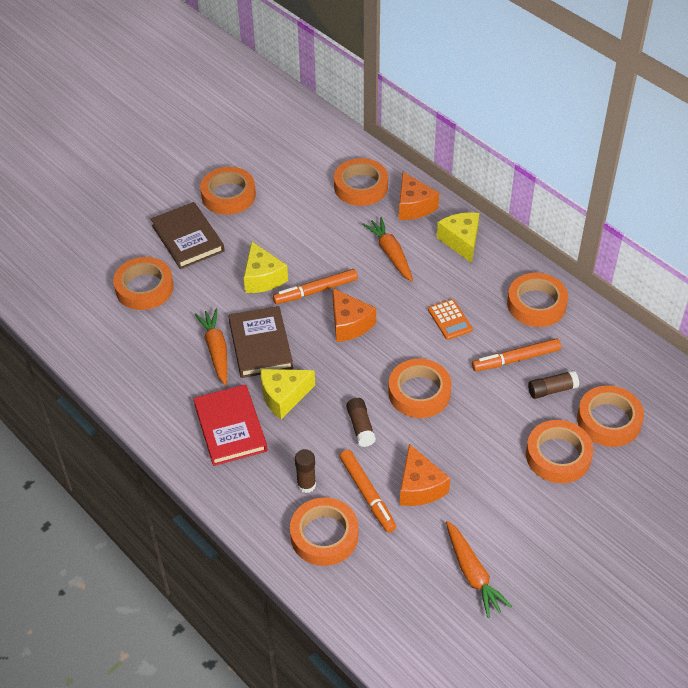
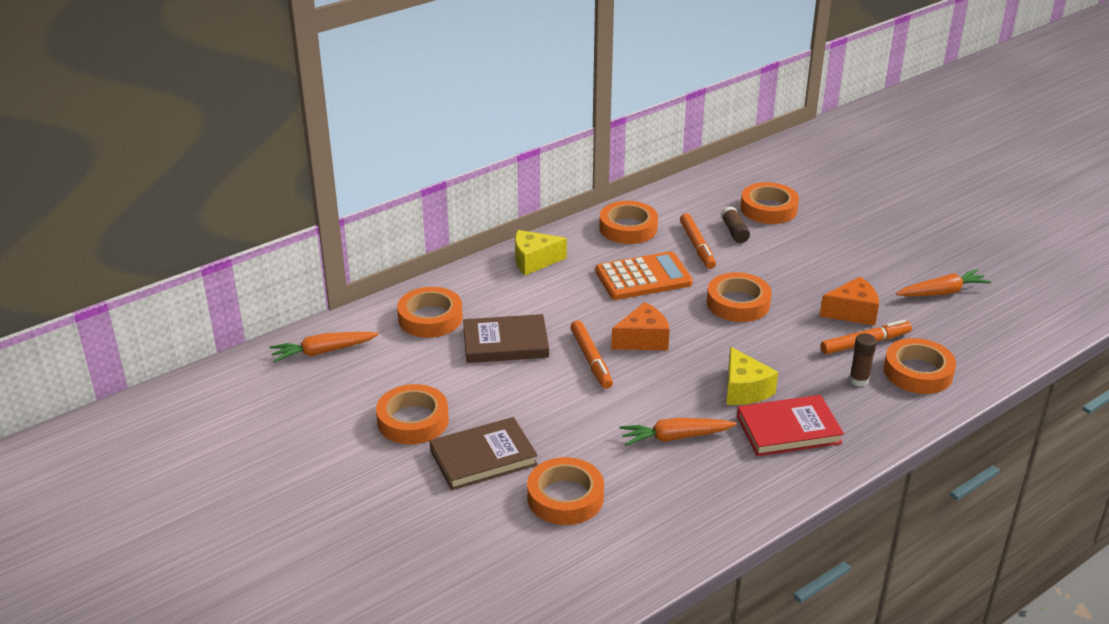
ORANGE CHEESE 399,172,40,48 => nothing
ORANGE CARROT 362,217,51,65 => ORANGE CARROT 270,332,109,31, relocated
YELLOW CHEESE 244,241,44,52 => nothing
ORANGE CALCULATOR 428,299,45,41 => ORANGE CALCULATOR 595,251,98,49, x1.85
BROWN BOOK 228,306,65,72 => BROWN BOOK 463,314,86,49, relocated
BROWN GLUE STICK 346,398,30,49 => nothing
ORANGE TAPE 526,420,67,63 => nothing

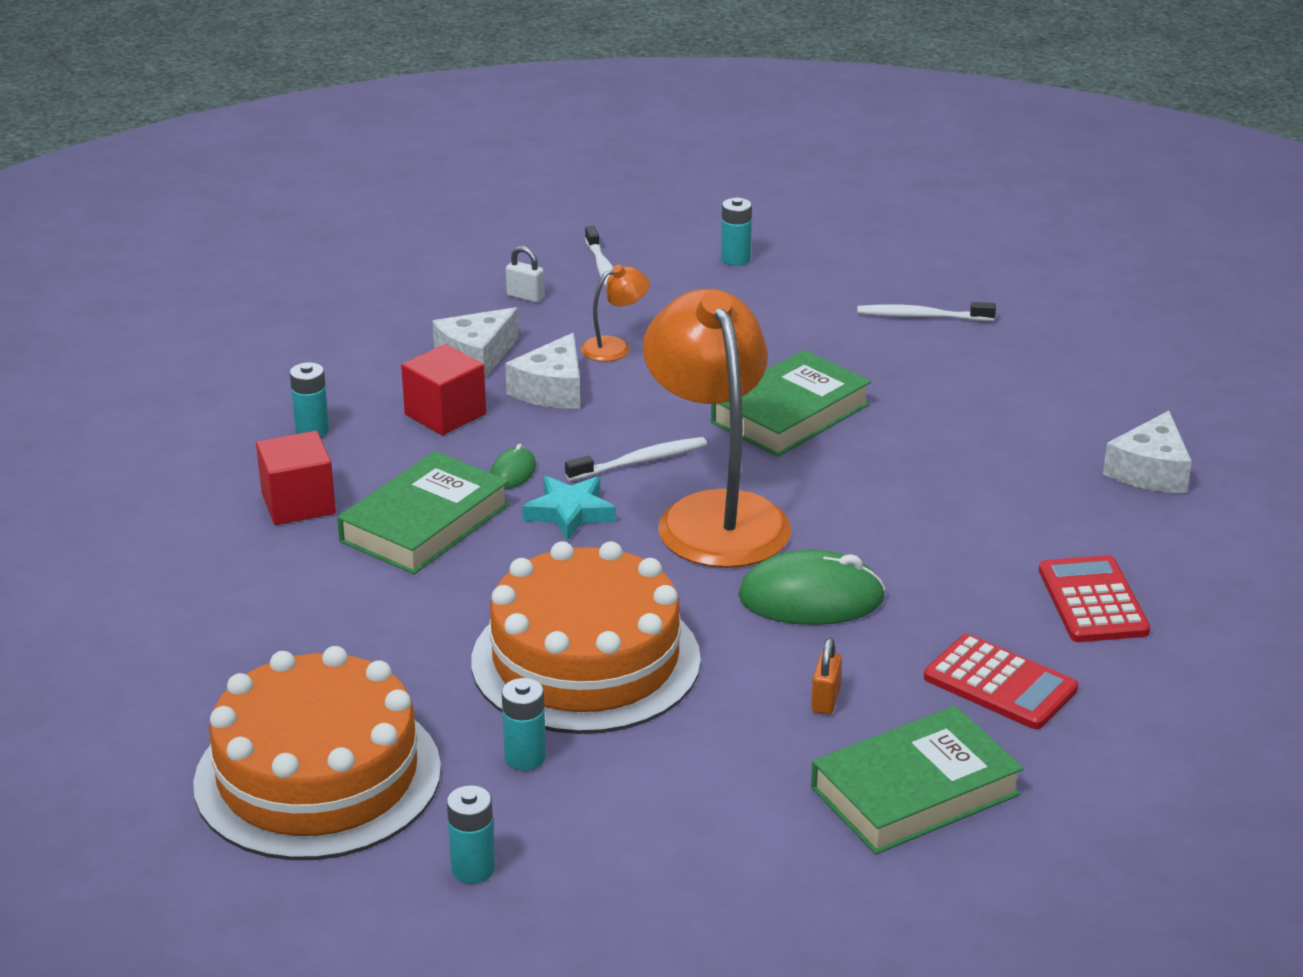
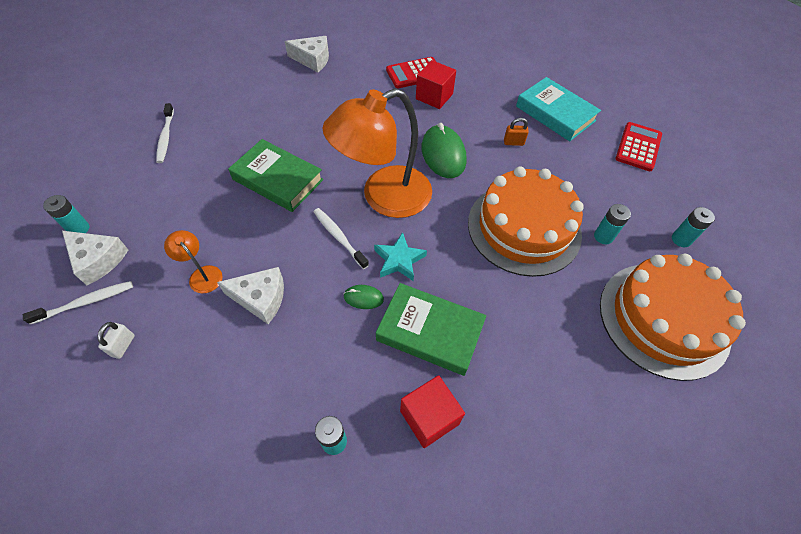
WHITE CHEESE 433,307,86,71 => WHITE CHEESE 62,231,66,54, relocated
RED CUBE 401,344,85,91 => RED CUBE 416,60,40,49, relocated
RED CALCULATOR 924,634,154,95 => RED CALCULATOR 615,122,47,49, relocated
GREEN BOOK 811,706,213,148 => TURQUOISE BOOK 516,77,85,64

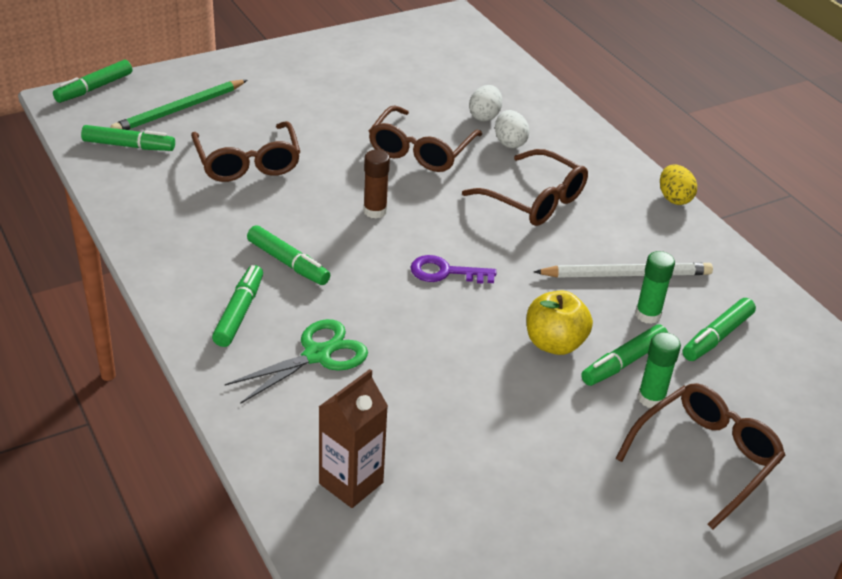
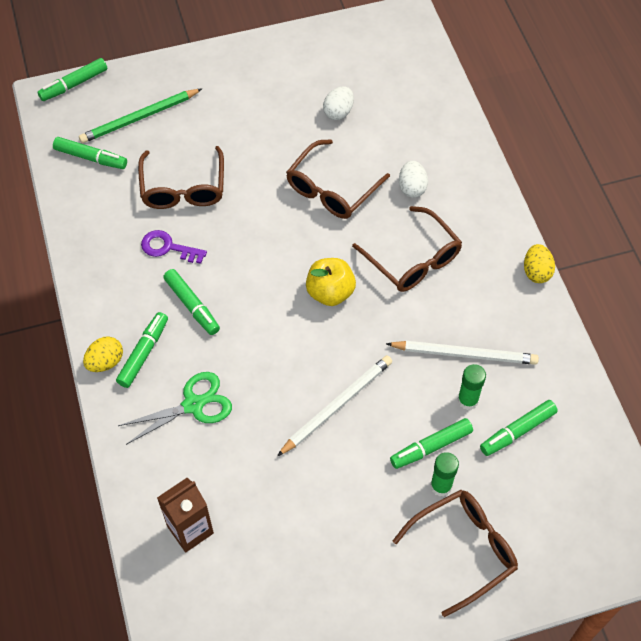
WHITE EGG 469,85,33,36 => WHITE EGG 323,86,31,34, relocated
BROWN GLUE STICK 363,150,27,68 => nothing
PURPLE KEY 411,255,85,28 => PURPLE KEY 141,230,66,34, relocated
YELLOW APPLE 527,291,66,64 => YELLOW APPLE 306,258,50,48, relocated
nothing => YELLOW EGG 83,336,40,36
nothing => WHITE PENCIL 277,355,115,101

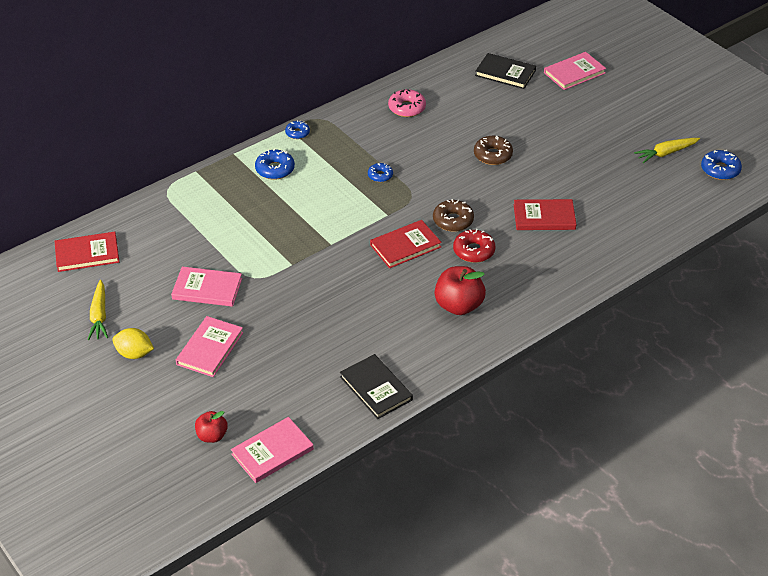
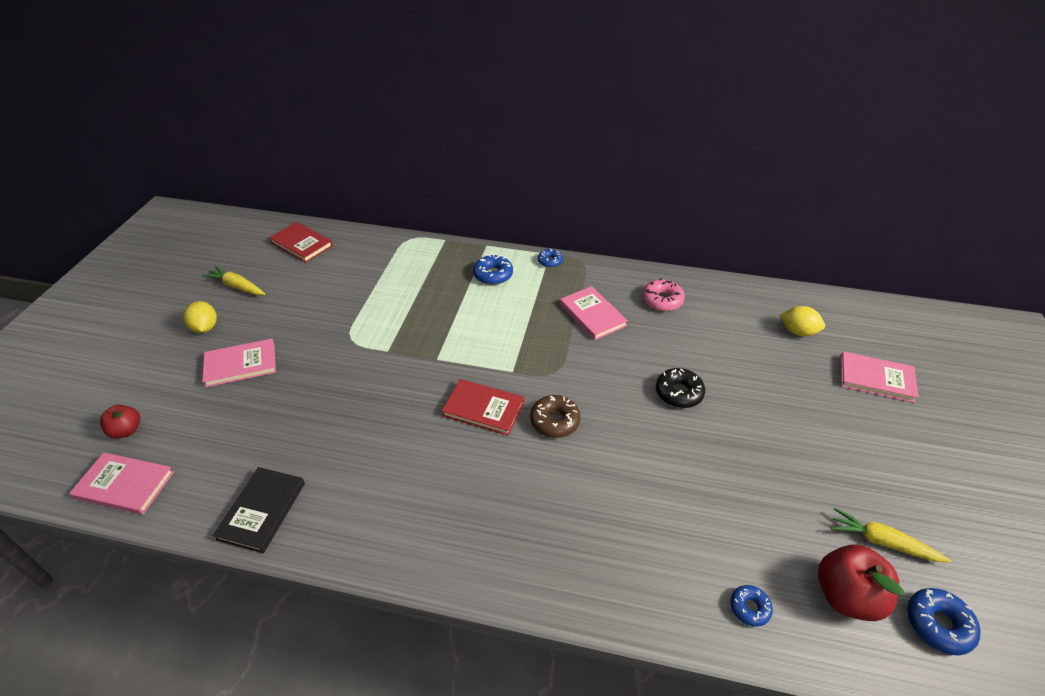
BLACK BOOK 475,53,61,36 => YELLOW LEMON 780,306,45,30
BROWN DONUT 474,136,39,29 => BLACK DONUT 656,368,49,40
BLUE DONUT 368,163,25,19 => BLUE DONUT 730,585,43,42, relocated
RED BOOK 514,199,63,31 => nothing
RED DONUT 453,229,42,34 => nothing
RED APPLE 435,266,51,49 => RED APPLE 818,544,86,77, relocated
PINK BOOK 171,267,71,40 => PINK BOOK 560,286,68,54, relocated
YELLOW CARROT 88,280,20,60 => YELLOW CARROT 202,266,63,29, 75 degrees clockwise

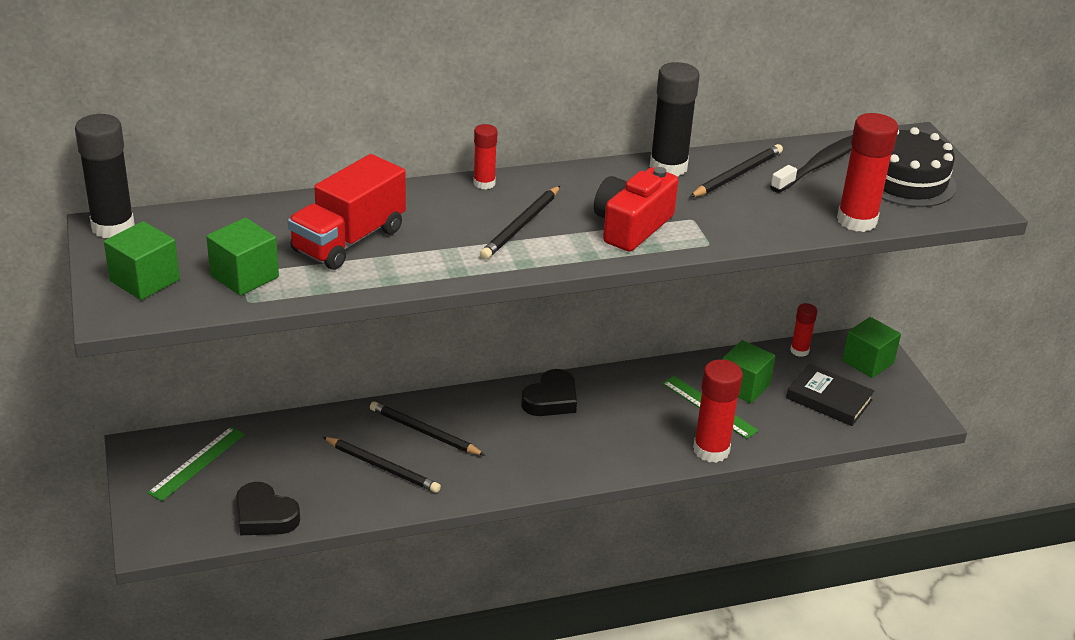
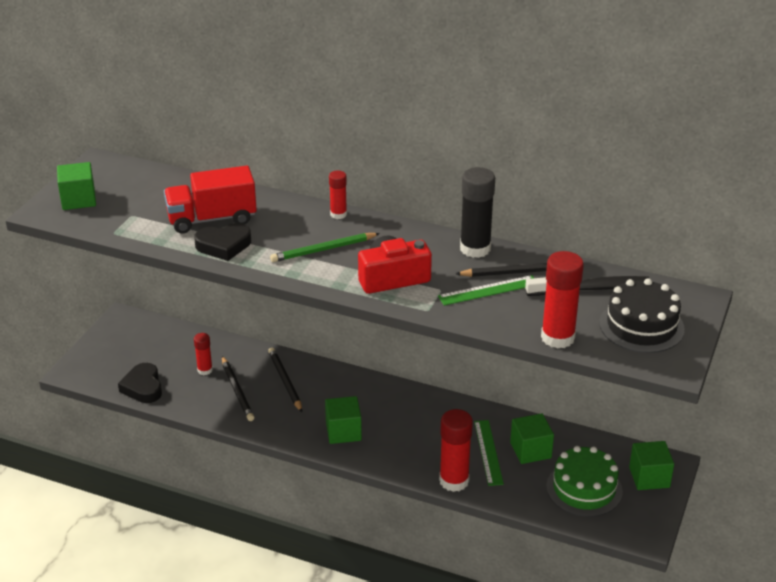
BLACK GLUE STICK 75,114,60,124 => nothing
BLACK PENCIL 480,186,80,74 => GREEN PENCIL 270,233,110,29
GREEN CUBE 206,218,73,78 => GREEN CUBE 325,396,37,48, relocated
RED GLUE STICK 790,303,27,54 => RED GLUE STICK 194,333,19,42, relocated
BLACK BOOK 786,364,88,62 => GREEN CAKE 546,446,77,71
BLACK HEART 521,369,56,47 => BLACK HEART 194,223,57,38, relocated
GREEN RULER 147,427,98,74 => GREEN RULER 438,275,96,31, relocated

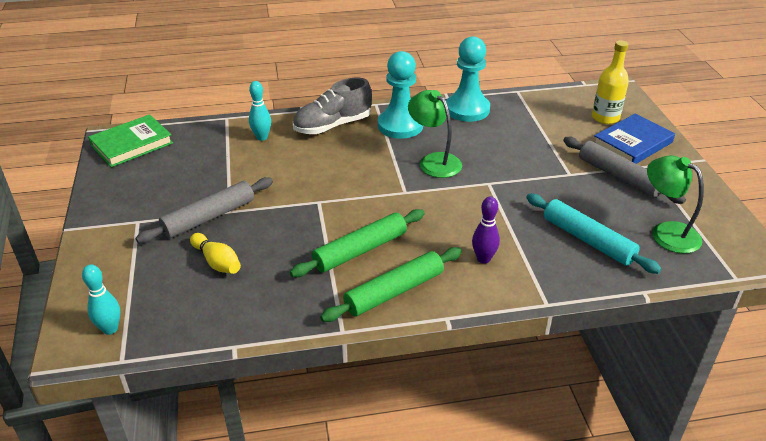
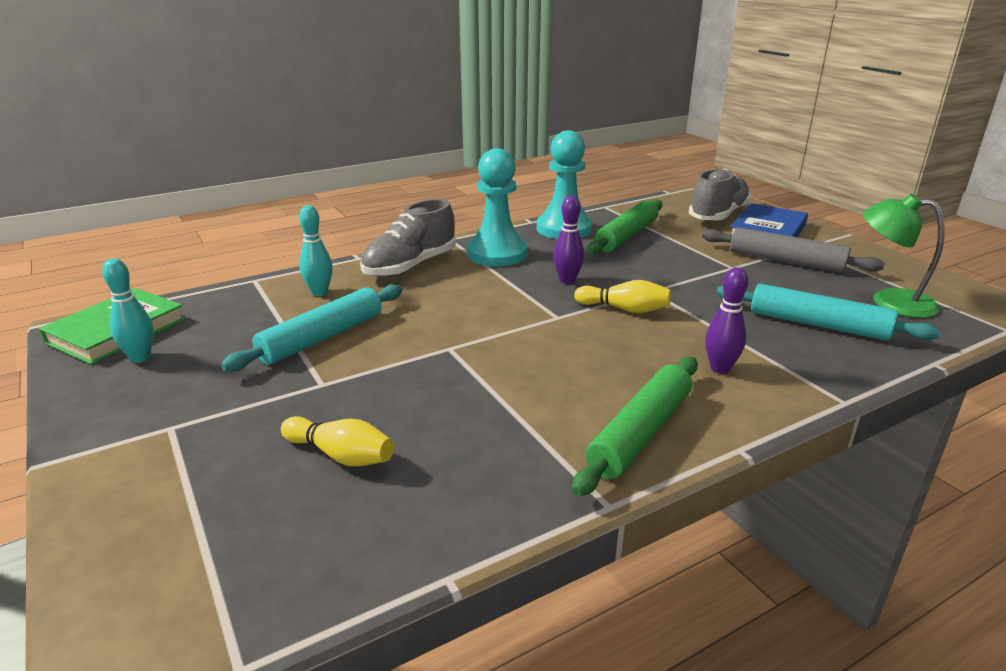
YELLOW BOTTLE 592,40,37,84 => GREY SHOE 689,169,62,52
GREEN LAMP 408,90,54,88 => PURPLE BOWLING PIN 553,196,31,88
GREY ROLLING PIN 136,177,137,66 => nothing
GREEN ROLLING PIN 290,209,135,68 => GREEN ROLLING PIN 588,199,74,55, relocated
TURQUOISE BOWLING PIN 82,265,38,70 => TURQUOISE BOWLING PIN 102,258,52,105, relocated
nothing => YELLOW BOWLING PIN 574,280,97,33
nothing => TURQUOISE ROLLING PIN 221,284,181,88

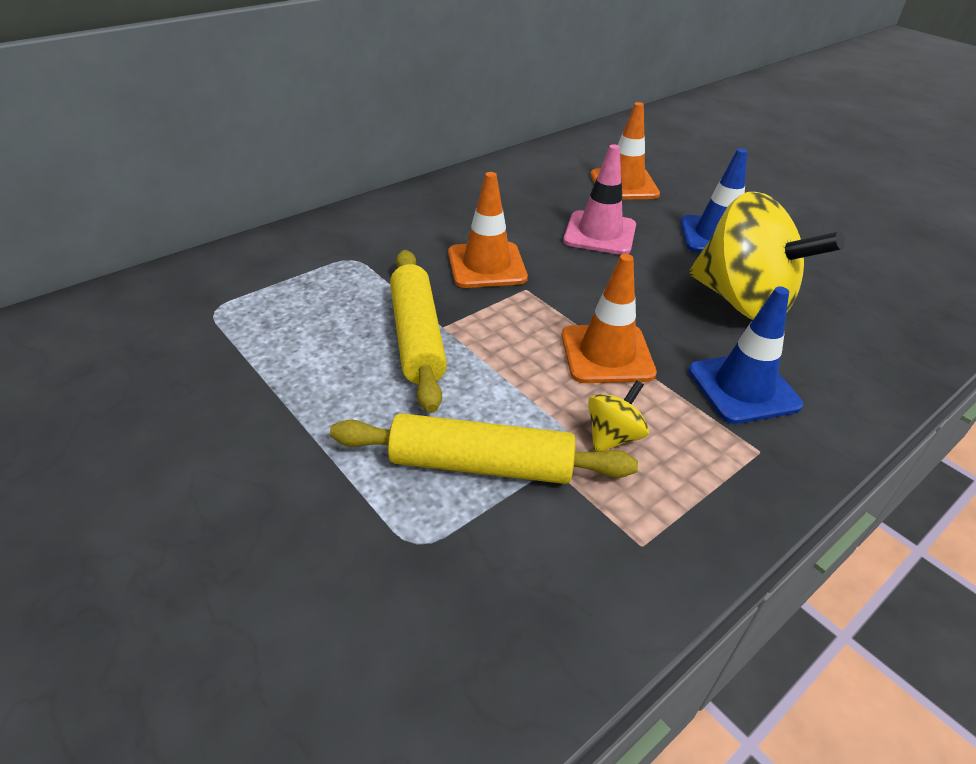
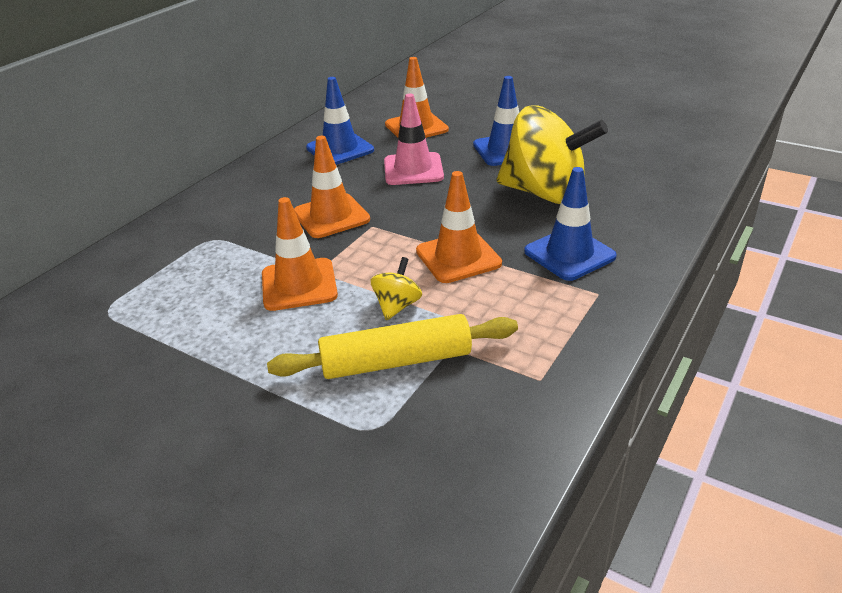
YELLOW ROLLING PIN 390,250,57,163 => ORANGE TRAFFIC CONE 262,197,76,114
YELLOW SPINNING TOP 588,380,61,72 => YELLOW SPINNING TOP 371,257,51,63, relocated
nothing => BLUE TRAFFIC CONE 306,77,68,88

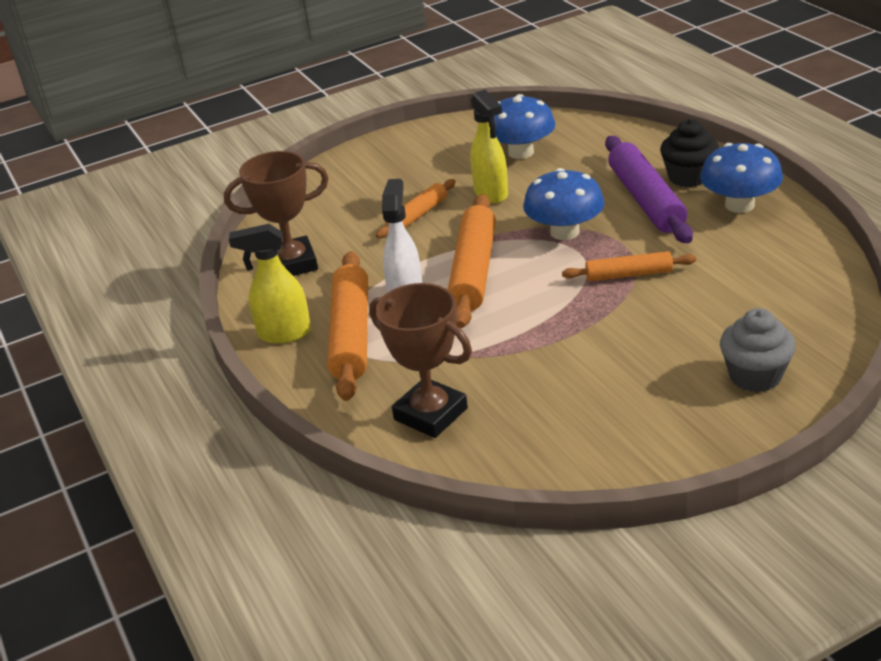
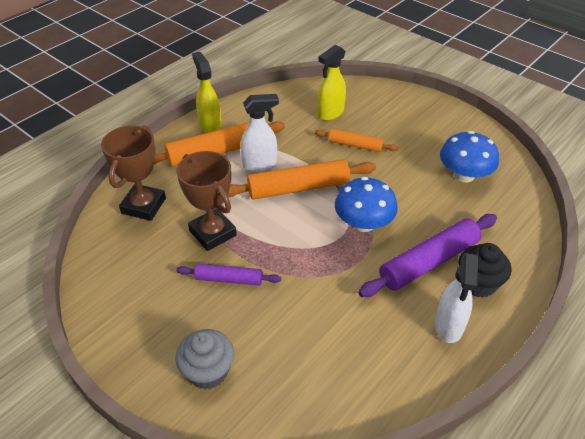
YELLOW SPRAY BOTTLE 470,90,38,113 => YELLOW SPRAY BOTTLE 318,44,28,77, relocated
BLUE MUSHROOM 700,143,83,70 => WHITE SPRAY BOTTLE 435,253,43,90
BROWN TROPHY 224,151,105,125 => BROWN TROPHY 176,151,61,100, relocated
ORANGE ROLLING PIN 562,251,134,30 => nothing
nothing => PURPLE ROLLING PIN 176,264,105,22

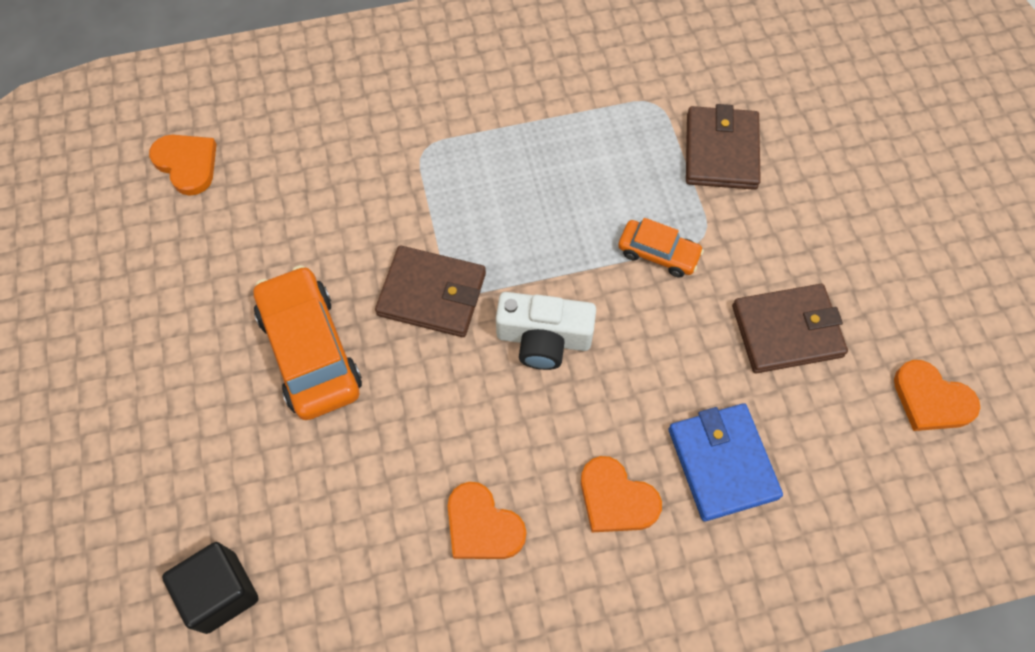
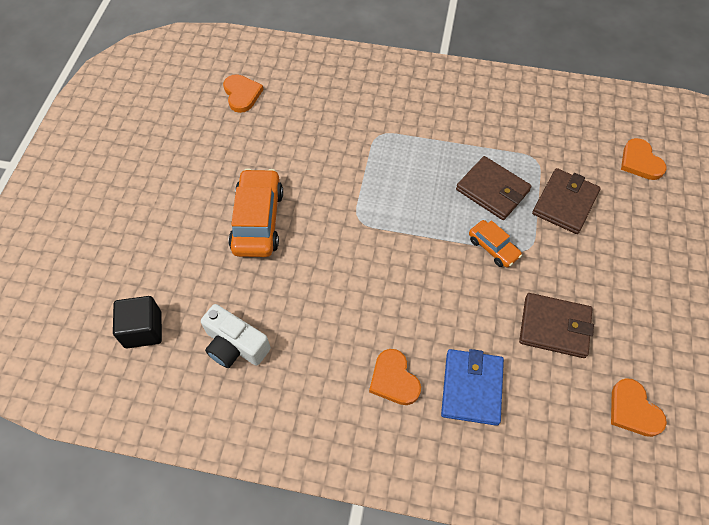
BROWN WALLET 375,245,111,92 => BROWN WALLET 456,156,76,64, relocated
WHITE CAMERA 496,292,100,78 => WHITE CAMERA 201,304,70,64, relocated
ORANGE HEART 448,482,78,77 => ORANGE HEART 621,138,46,42, relocated

